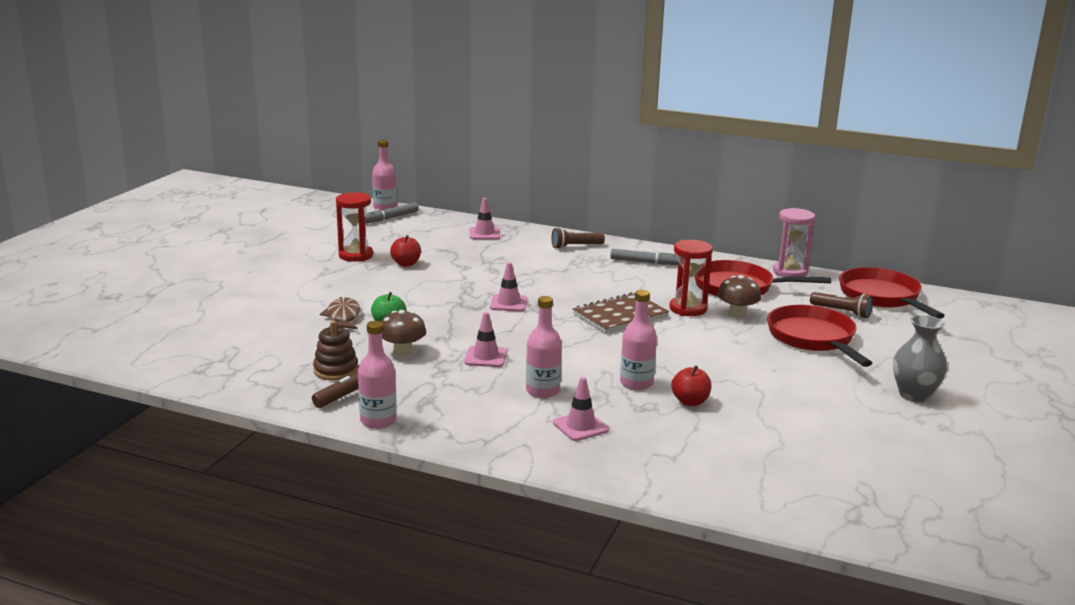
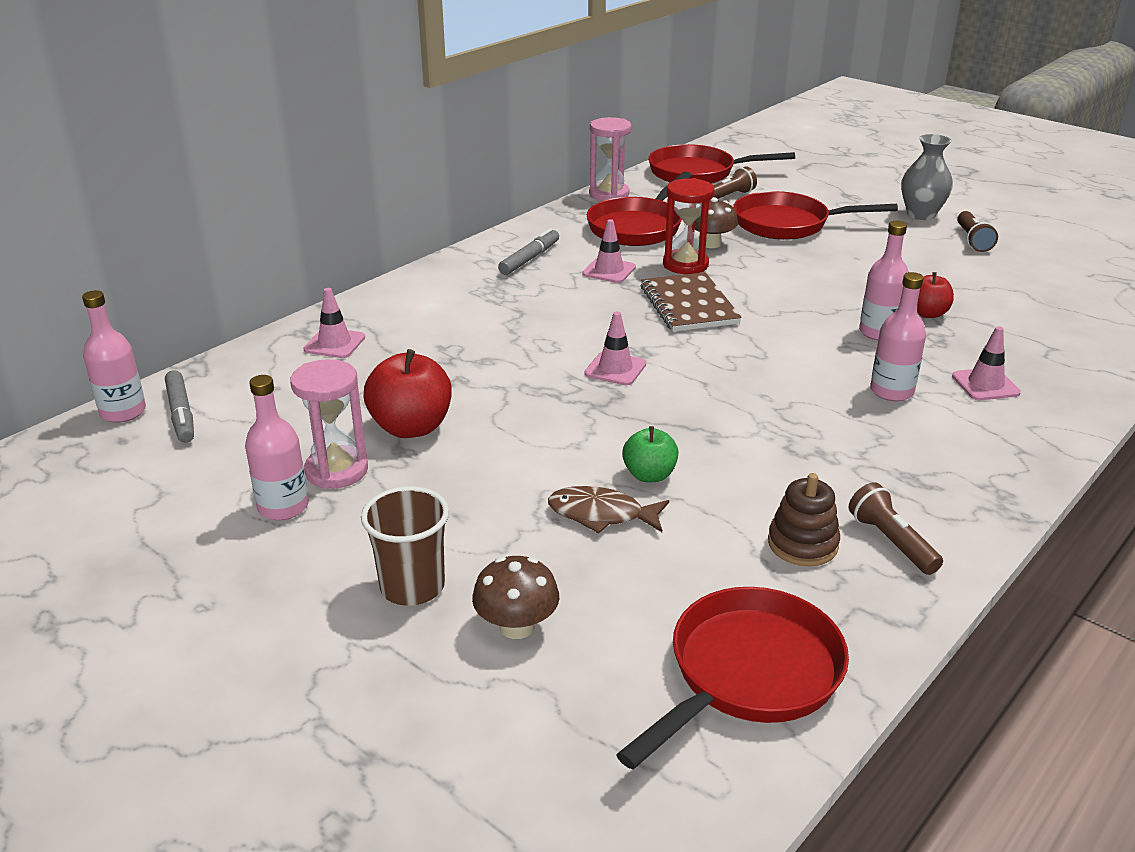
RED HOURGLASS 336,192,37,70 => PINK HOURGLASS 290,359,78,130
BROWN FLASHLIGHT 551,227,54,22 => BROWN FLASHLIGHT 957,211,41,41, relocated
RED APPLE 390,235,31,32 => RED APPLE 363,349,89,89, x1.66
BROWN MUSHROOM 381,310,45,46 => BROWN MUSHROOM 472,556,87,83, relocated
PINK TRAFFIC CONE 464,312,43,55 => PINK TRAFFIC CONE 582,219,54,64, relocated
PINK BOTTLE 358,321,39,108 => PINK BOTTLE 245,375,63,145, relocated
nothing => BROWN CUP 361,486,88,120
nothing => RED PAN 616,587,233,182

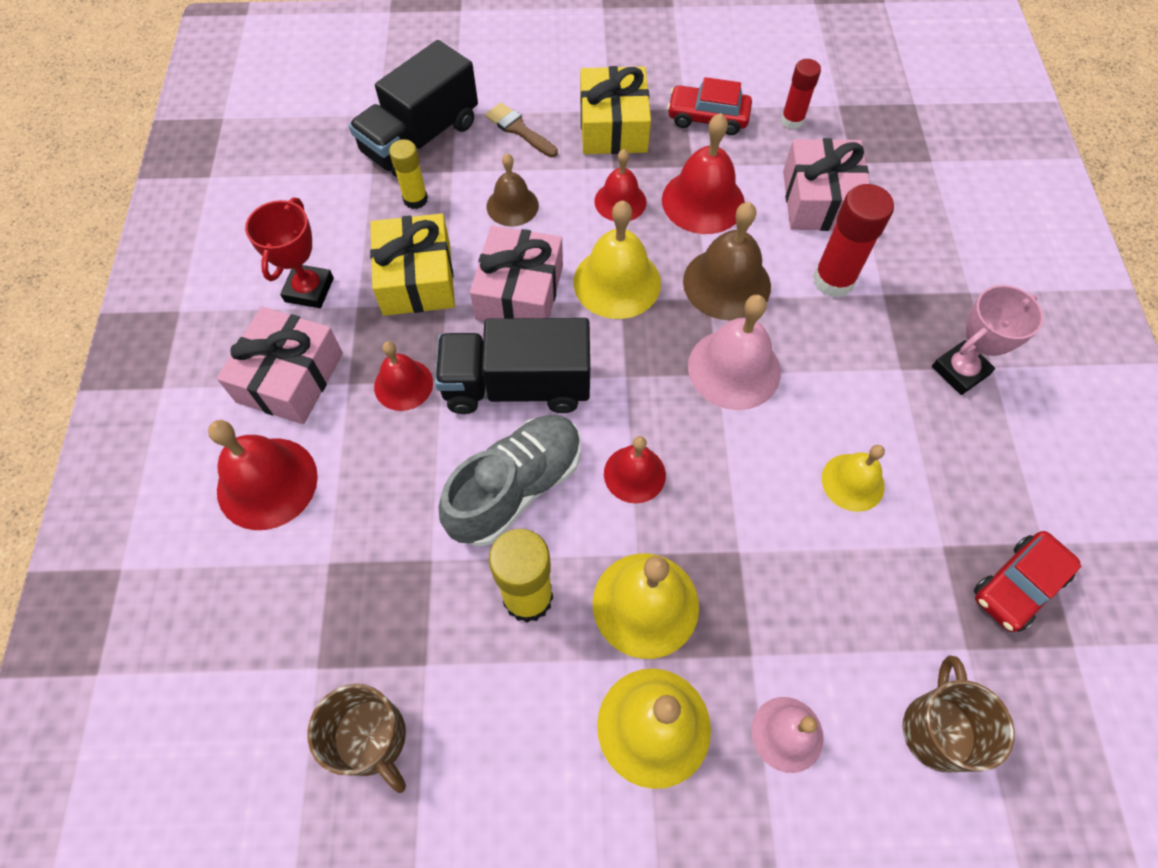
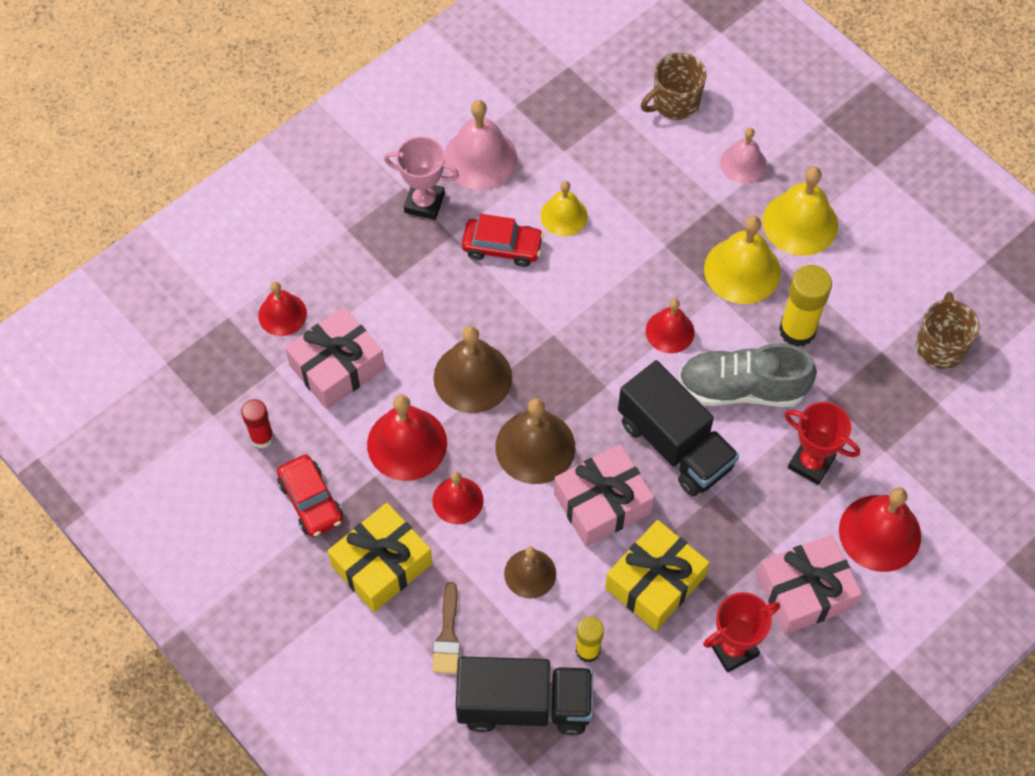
RED GLUE STICK 813,184,81,114 => nothing
YELLOW BELL 574,201,87,118 => BROWN BELL 495,398,80,86
PINK BELL 688,295,93,115 => PINK BELL 444,100,74,90, relocated
RED BELL 374,341,59,70 => RED BELL 258,282,49,54, relocated
RED CAR 974,531,107,101 => RED CAR 462,214,82,53, relocated
nothing => RED TROPHY 784,402,76,83

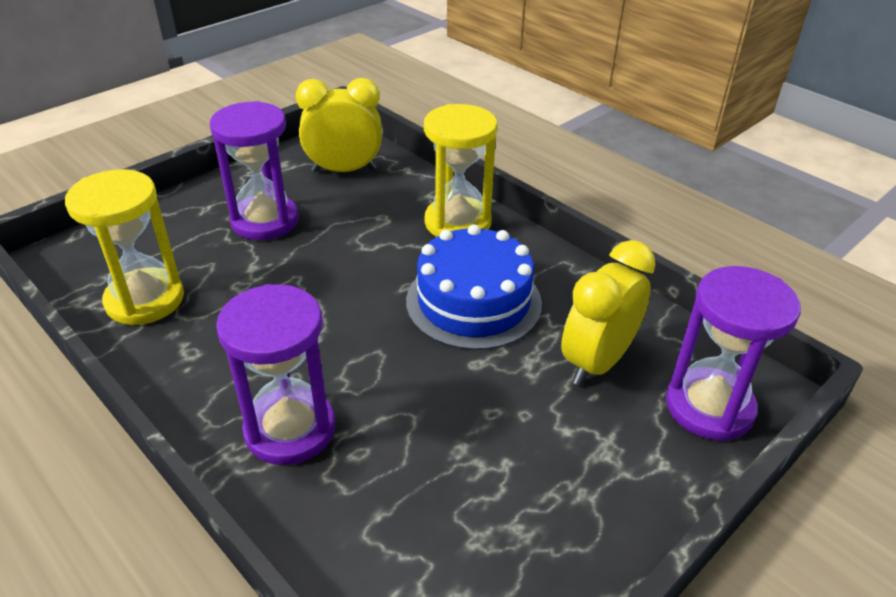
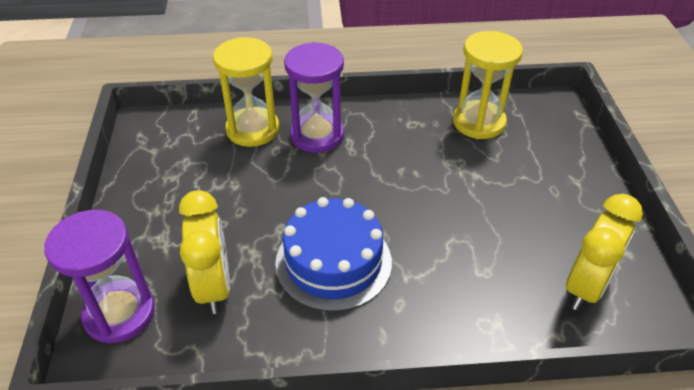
PURPLE HOURGLASS 210,101,89,139 => nothing
YELLOW HOURGLASS 424,104,73,133 => YELLOW HOURGLASS 213,37,66,110, relocated

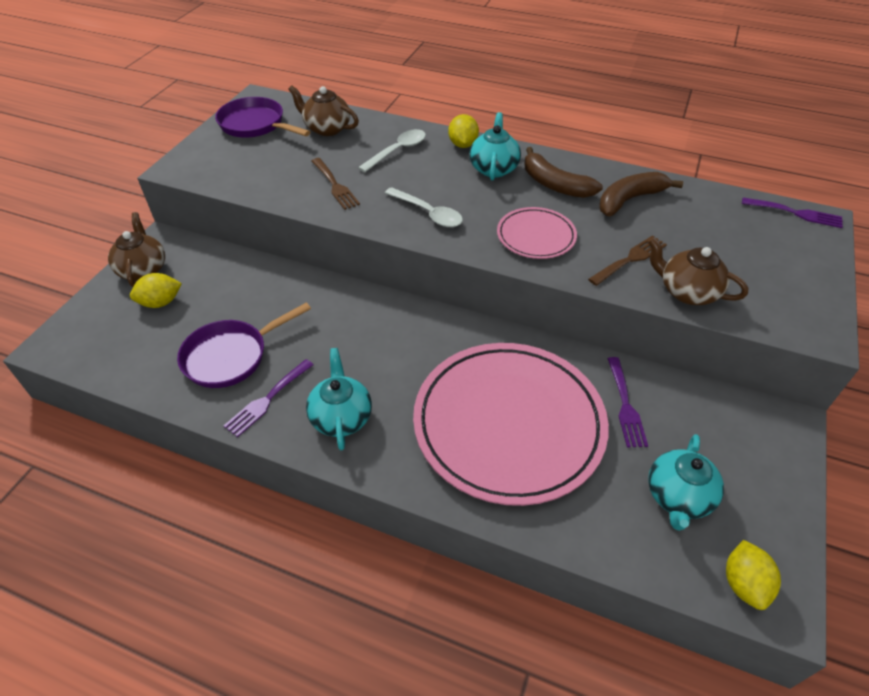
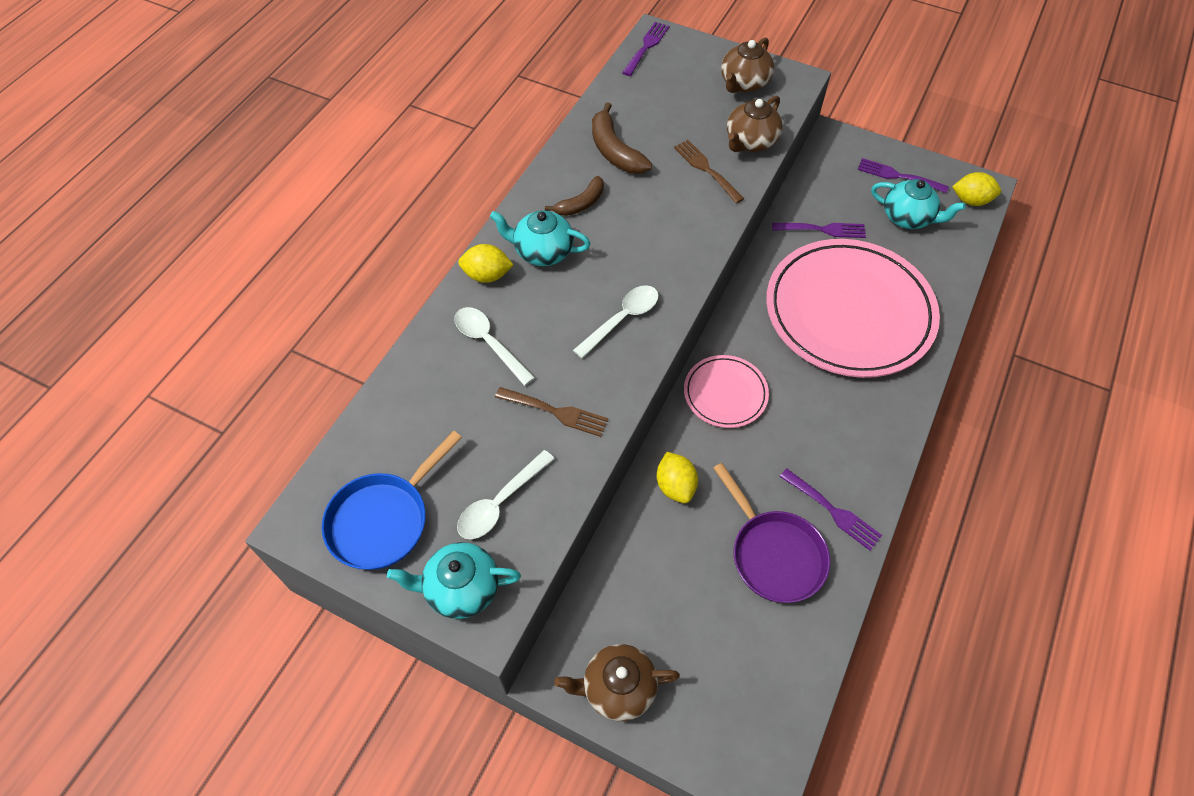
BROWN TEAPOT 288,85,71,51 => BROWN TEAPOT 721,37,53,56, relocated
PURPLE PAN 215,97,95,41 => BLUE PAN 322,431,140,139
BROWN BANANA 525,147,78,51 => BROWN BANANA 545,176,59,40, x0.66
BROWN FORK 312,158,48,52 => BROWN FORK 495,387,113,50, 45 degrees clockwise
PINK PLATE 497,207,80,52 => PINK PLATE 684,355,85,73, relocated
YELLOW LEMON 130,273,52,35 => YELLOW LEMON 657,452,41,51, relocated
TURQUOISE TEAPOT 306,348,66,102 => TURQUOISE TEAPOT 387,542,134,77, relocated
nothing => PURPLE FORK 857,158,92,35
nothing => WHITE SPOON 457,450,98,89

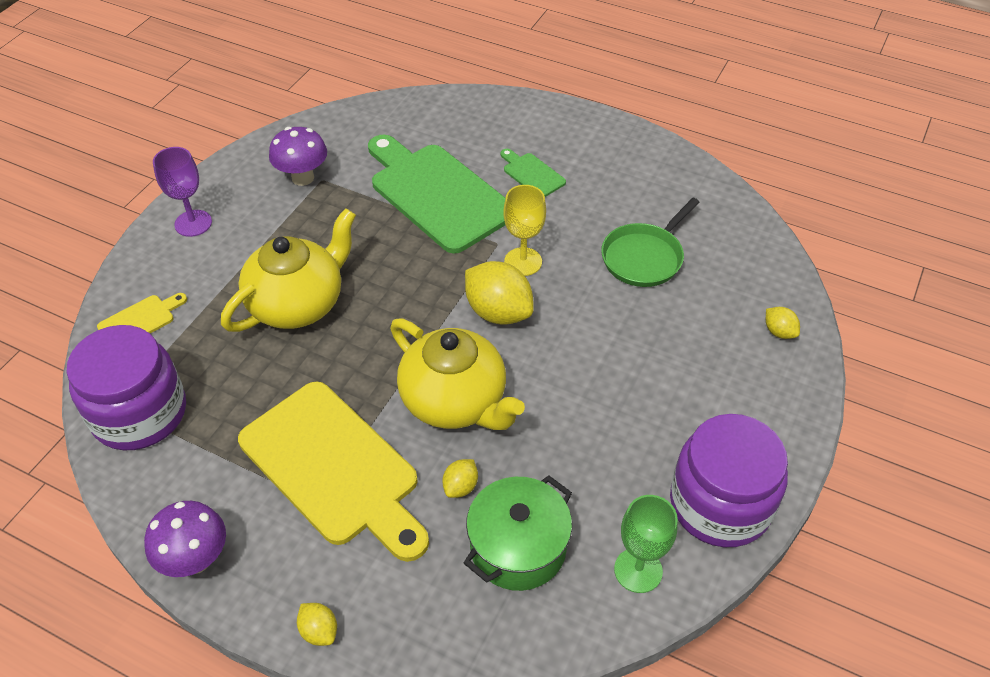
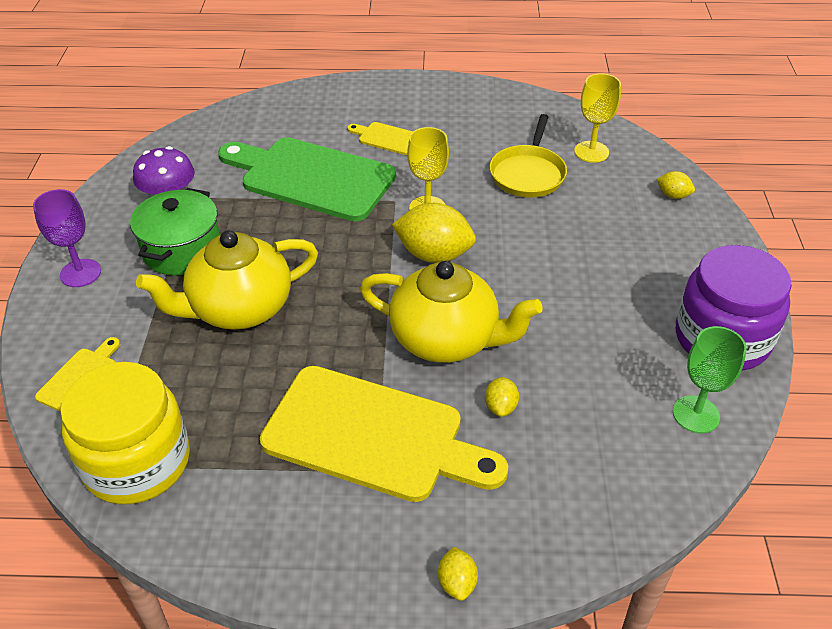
GREEN CUTTING BOARD 500,149,66,48 => YELLOW CUTTING BOARD 347,122,66,33
GREEN PAN 601,198,98,89 => YELLOW PAN 489,114,78,84
YELLOW TEAPOT 221,208,135,124 => YELLOW TEAPOT 136,230,182,100, 135 degrees counterclockwise
PURPLE JAR 66,325,120,125 => YELLOW JAR 60,362,130,142
GREEN POT 464,476,108,115 => GREEN POT 130,188,90,87, relocated
PURPLE MUSHROOM 144,501,82,76 => nothing
YELLOW LEMON 297,603,40,43 => YELLOW LEMON 438,547,40,54, 60 degrees clockwise
nothing => YELLOW GOBLET 574,73,47,90

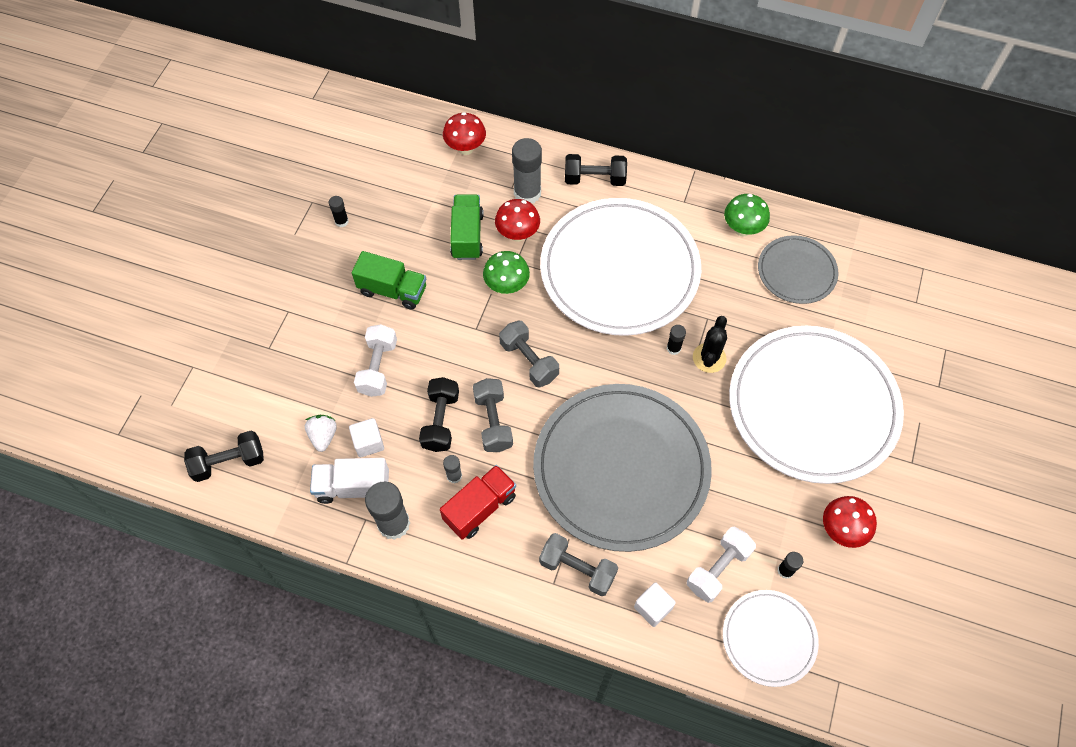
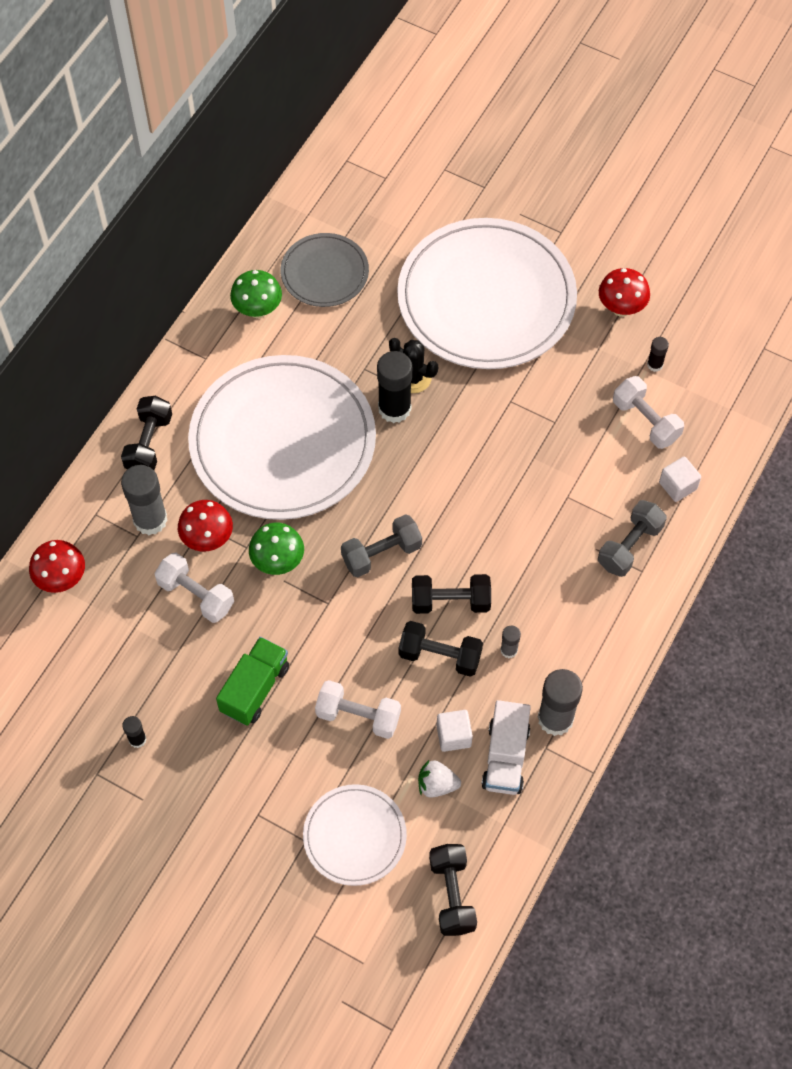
GREEN TRUCK 450,194,34,66 => WHITE DUMBBELL 154,553,80,70
BLACK GLUE STICK 667,325,19,30 => BLACK GLUE STICK 377,351,35,72, x2.04
GREY DUMBBELL 473,378,40,74 => BLACK DUMBBELL 412,574,79,40
GREY PLATE 533,384,179,168 => nothing
RED TRUCK 440,465,76,75 => nothing
WHITE PLATE 723,590,96,97 => WHITE PLATE 303,784,104,102, relocated

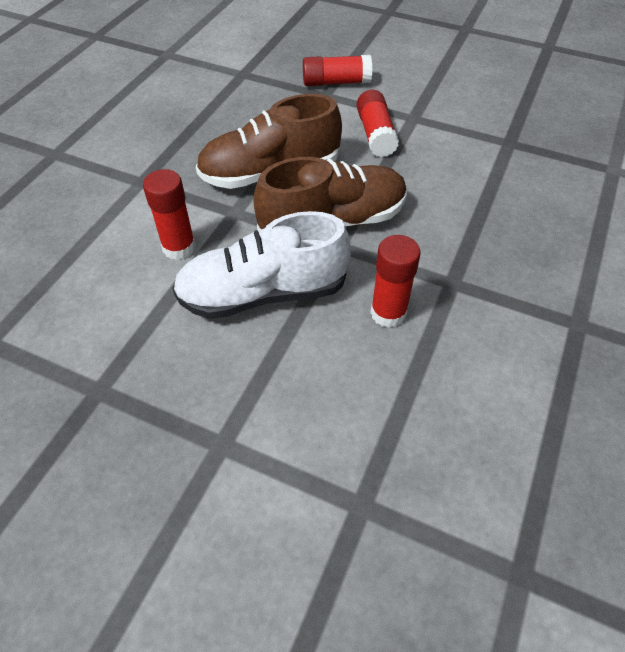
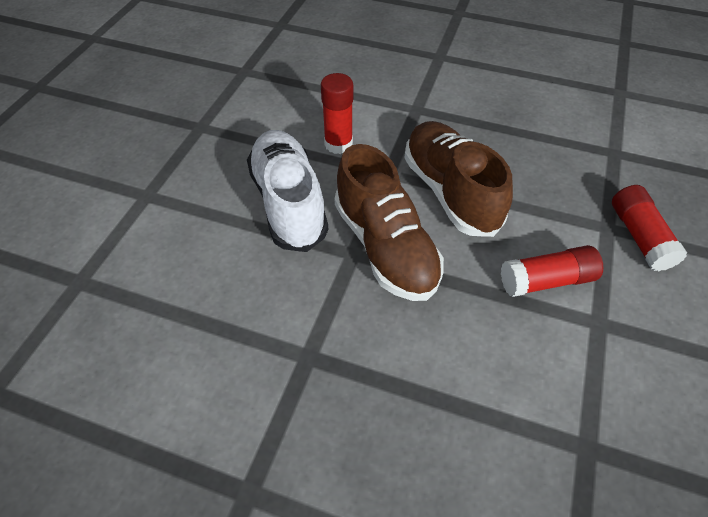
RED GLUE STICK 370,235,51,93 => nothing

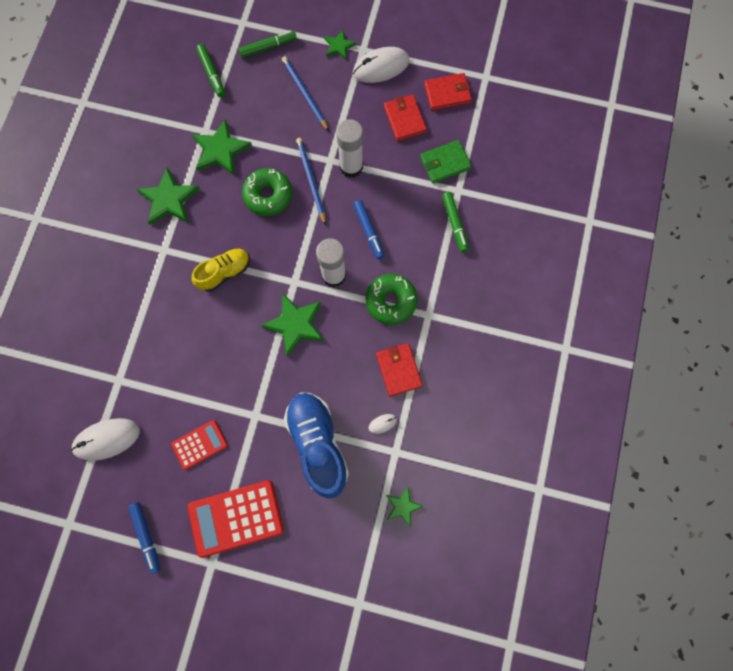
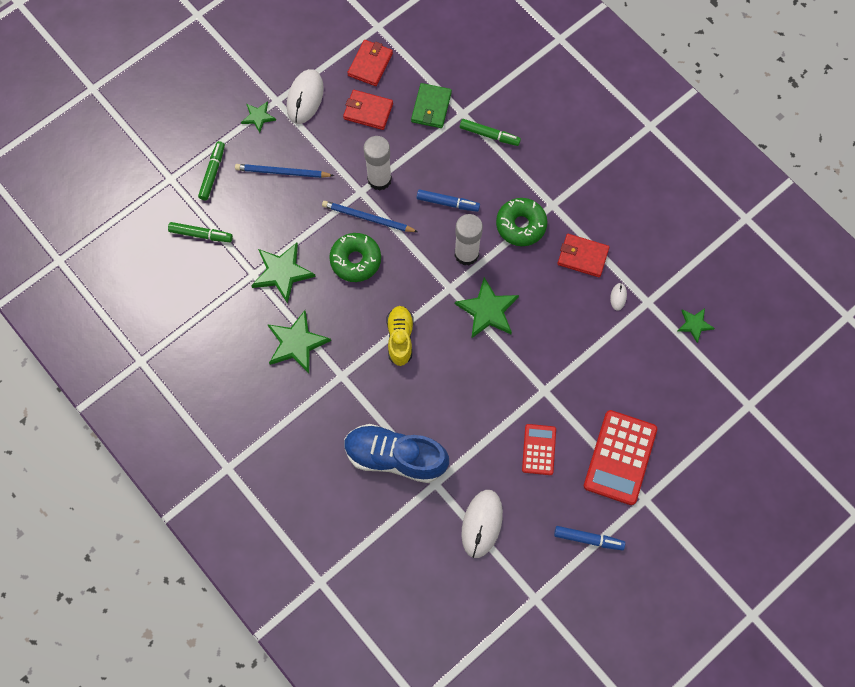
BLUE SHOE 284,393,65,106 => BLUE SHOE 344,424,105,59, relocated

